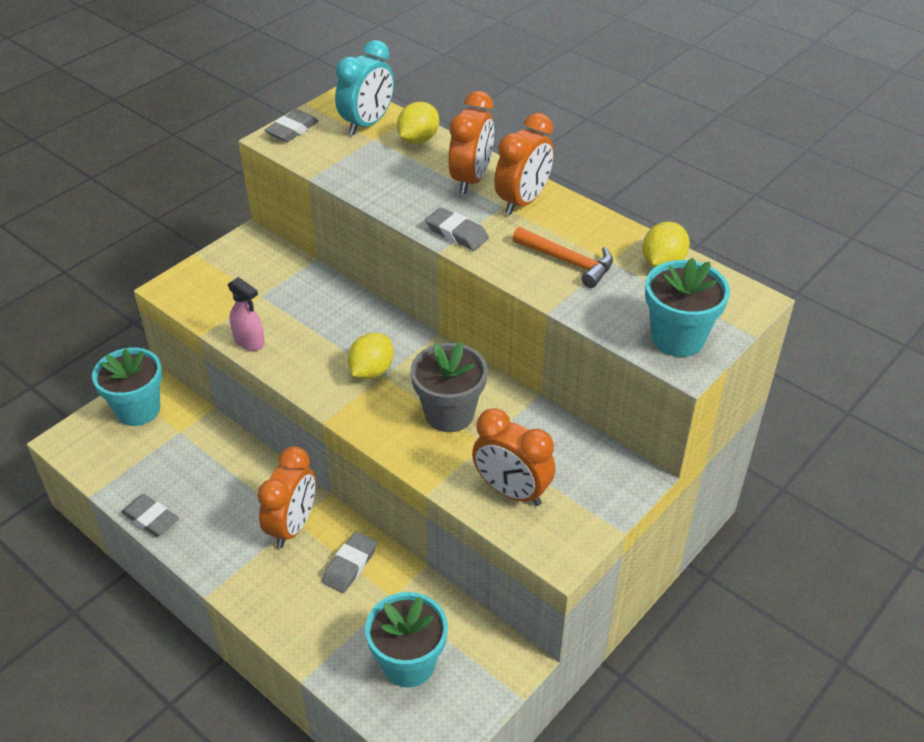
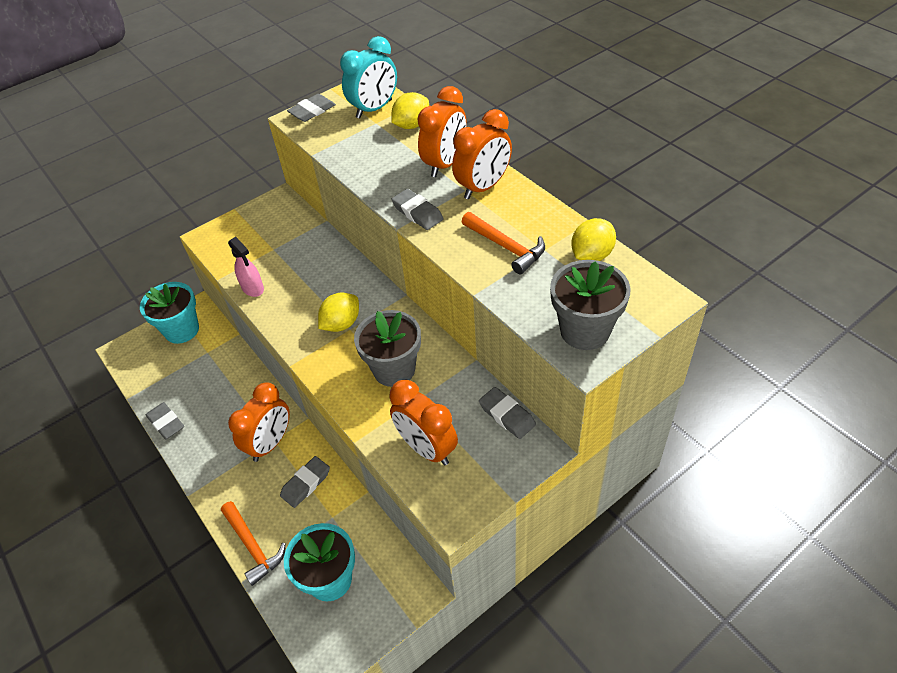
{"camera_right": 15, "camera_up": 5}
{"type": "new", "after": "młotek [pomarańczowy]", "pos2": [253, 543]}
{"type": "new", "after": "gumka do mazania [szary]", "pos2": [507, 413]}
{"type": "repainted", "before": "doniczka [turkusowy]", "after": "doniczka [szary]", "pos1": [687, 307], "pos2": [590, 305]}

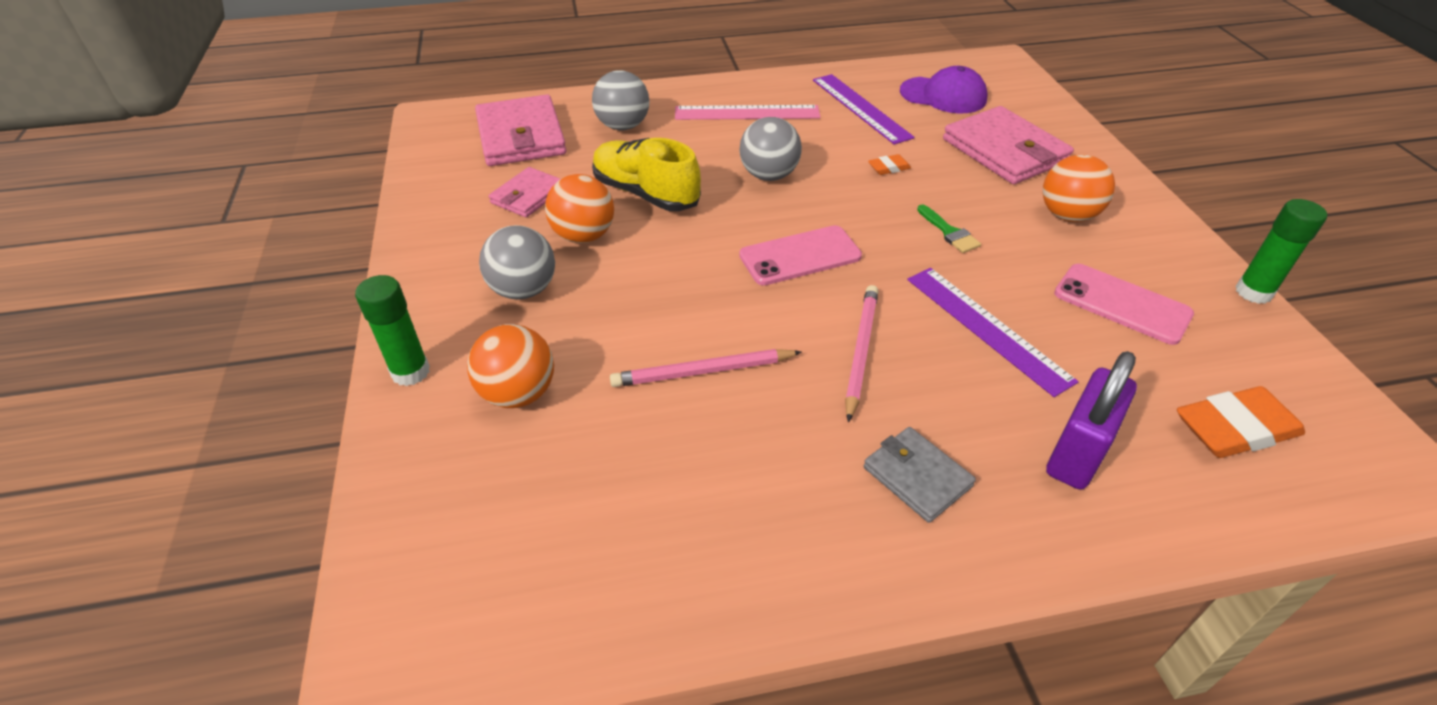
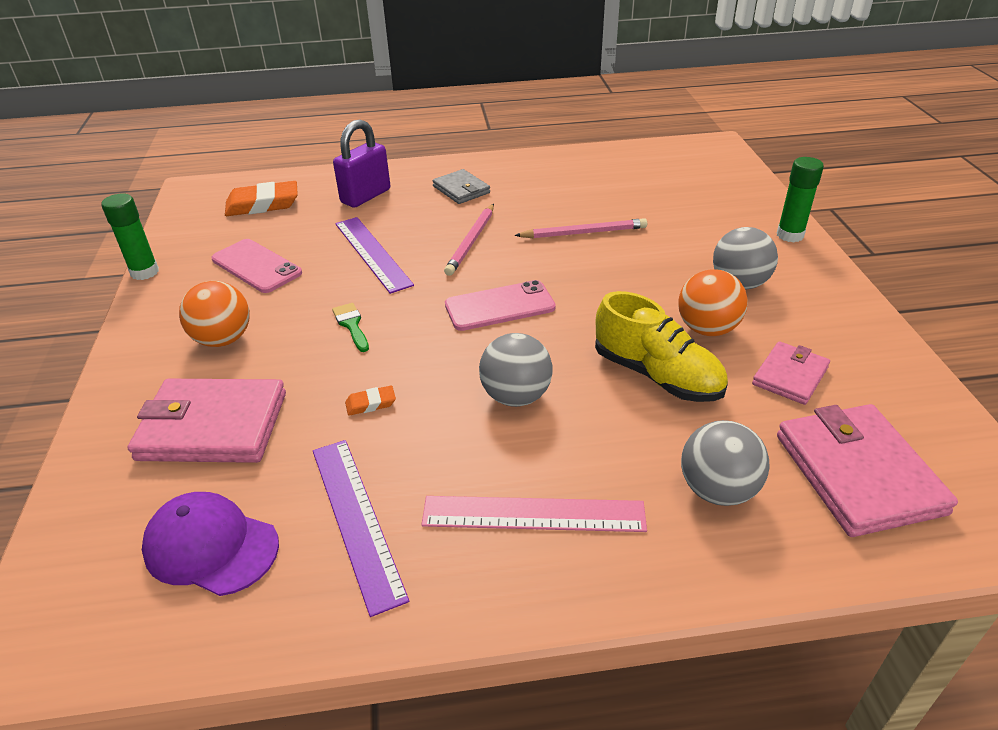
{"camera_right": -175, "camera_up": -5}
{"type": "rotated", "before": "portfel [różowy]", "pos1": [1008, 145], "pos2": [207, 421], "turn": -60}
{"type": "gone", "before": "piłka [pomarańczowy]", "pos1": [510, 366]}

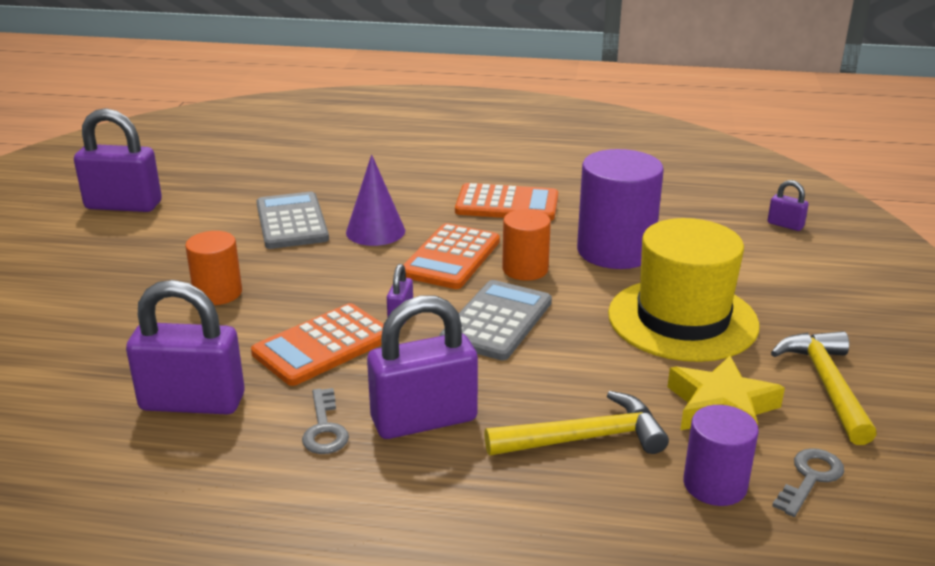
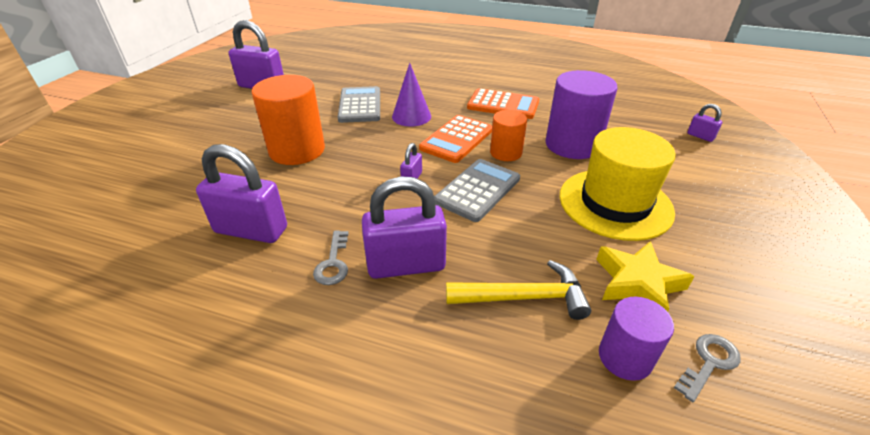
{"camera_right": 10, "camera_up": 10}
{"type": "scaled", "before": "walec [pomarańczowy]", "pos1": [213, 268], "pos2": [288, 120], "scale": 1.73}
{"type": "gone", "before": "kalkulator [pomarańczowy]", "pos1": [317, 344]}
{"type": "gone", "before": "młotek [żółty]", "pos1": [824, 388]}

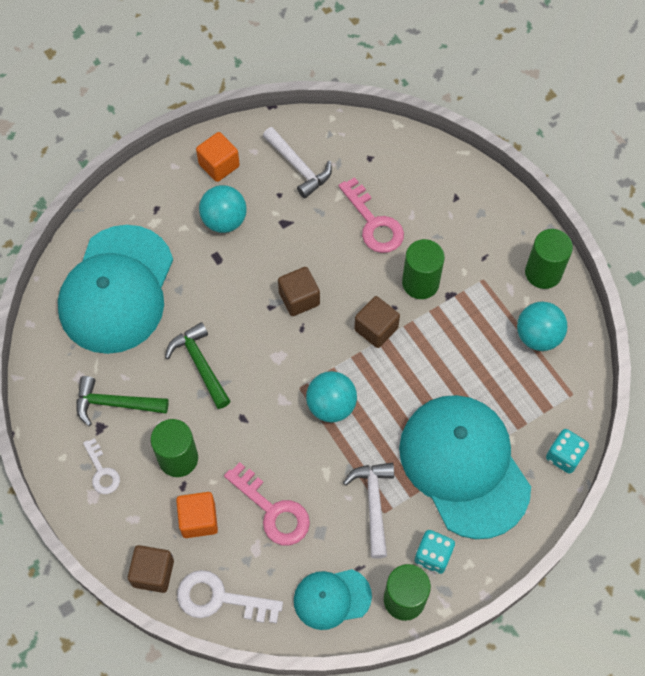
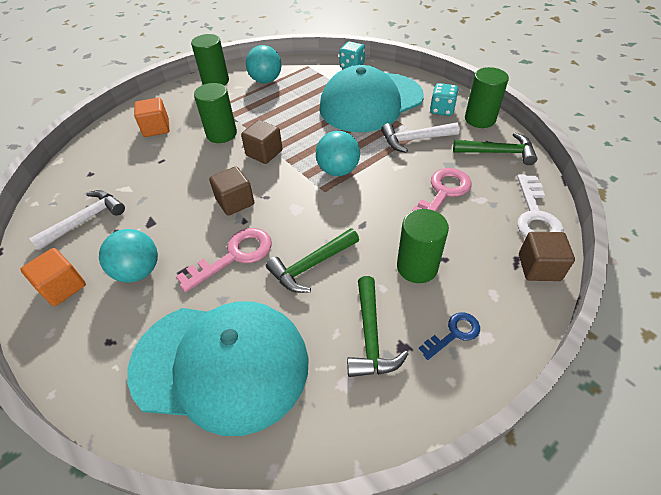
{"camera_right": -95, "camera_up": -15}
{"type": "shifted", "before": "sześcian [pomarańczowy]", "pos1": [197, 515], "pos2": [151, 117]}
{"type": "shifted", "before": "klucz [różowy]", "pos1": [371, 215], "pos2": [224, 260]}
{"type": "repainted", "before": "klucz [biały]", "after": "klucz [niebieski]", "pos1": [101, 466], "pos2": [449, 336]}
{"type": "swapped", "before": "czapka [turkusowy]", "after": "młotek [zielony]", "pos1": [333, 599], "pos2": [495, 149]}

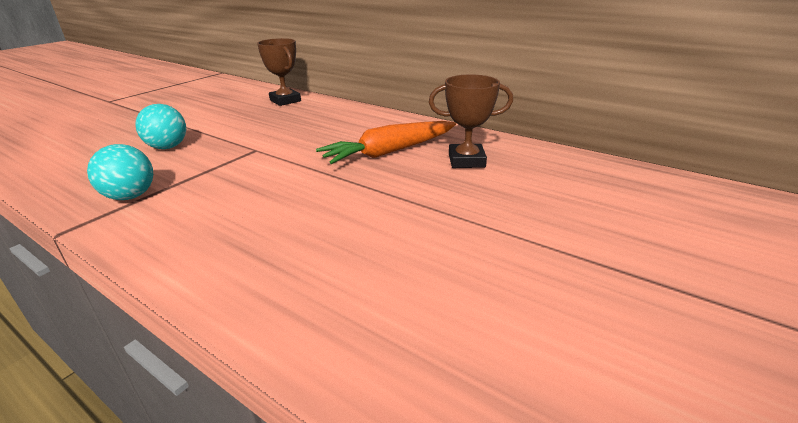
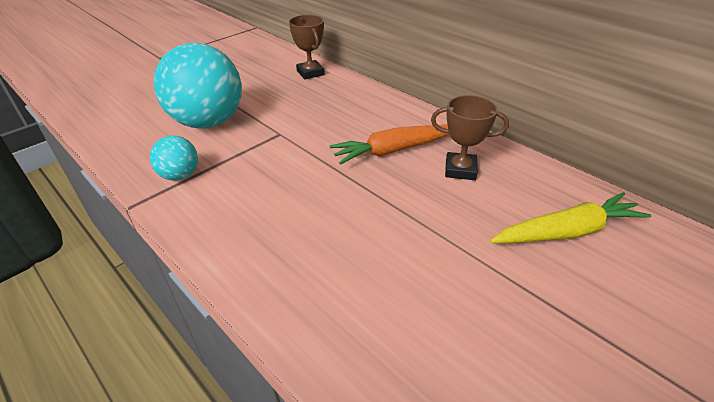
{"camera_right": 10, "camera_up": 10}
{"type": "scaled", "before": "piłka [turkusowy]", "pos1": [160, 126], "pos2": [198, 86], "scale": 2.11}
{"type": "new", "after": "marchewka [żółty]", "pos2": [571, 217]}

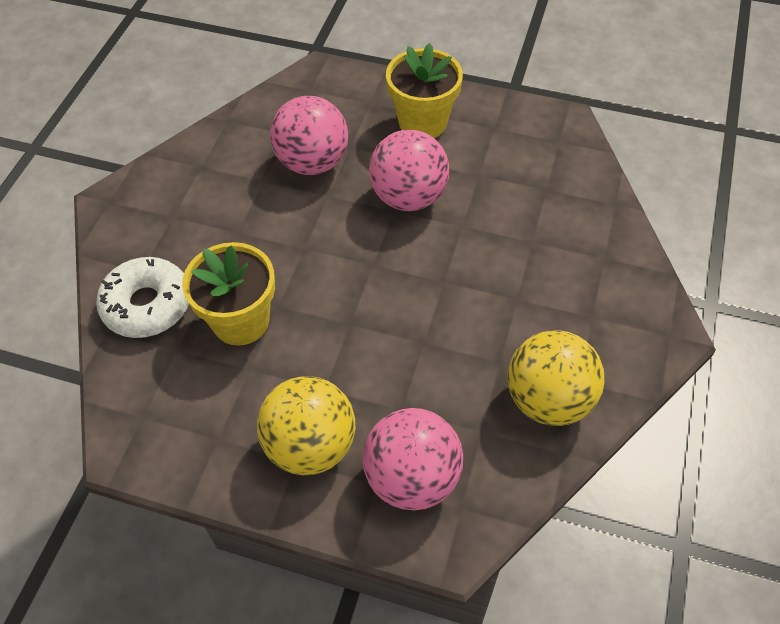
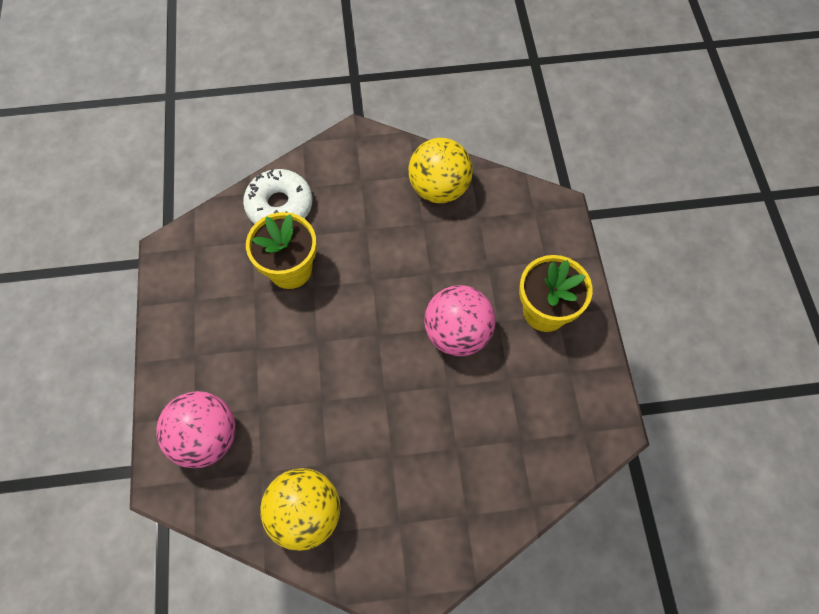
{"camera_right": 65, "camera_up": 10}
{"type": "shifted", "before": "piłka [żółty]", "pos1": [306, 425], "pos2": [440, 170]}
{"type": "gone", "before": "piłka [różowy]", "pos1": [309, 135]}

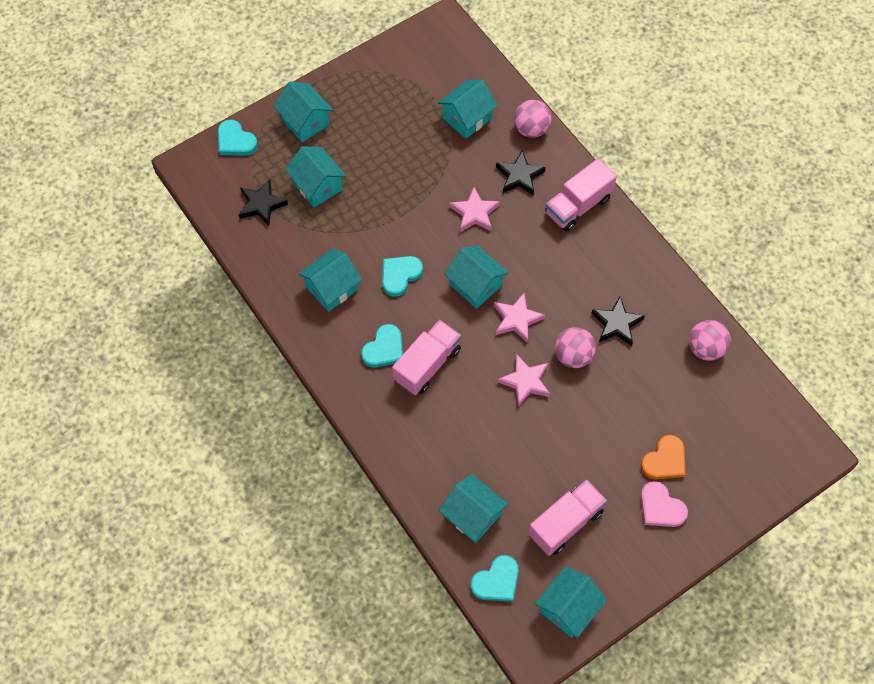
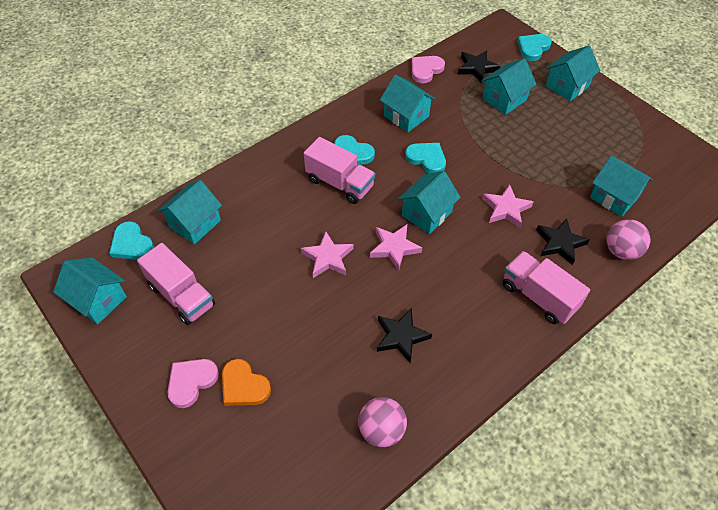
{"camera_right": 85, "camera_up": -10}
{"type": "new", "after": "serce [różowy]", "pos2": [428, 69]}
{"type": "gone", "before": "piłka [różowy]", "pos1": [575, 347]}

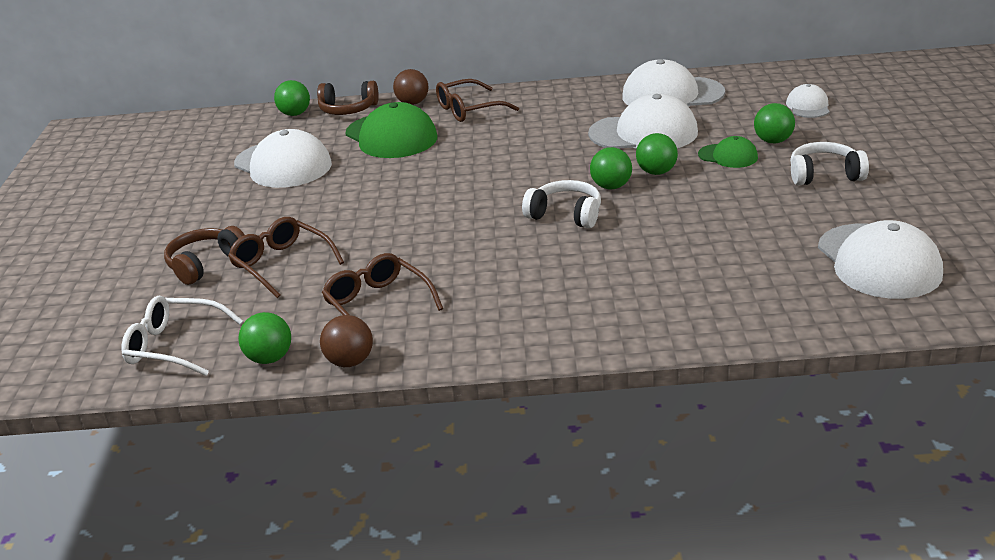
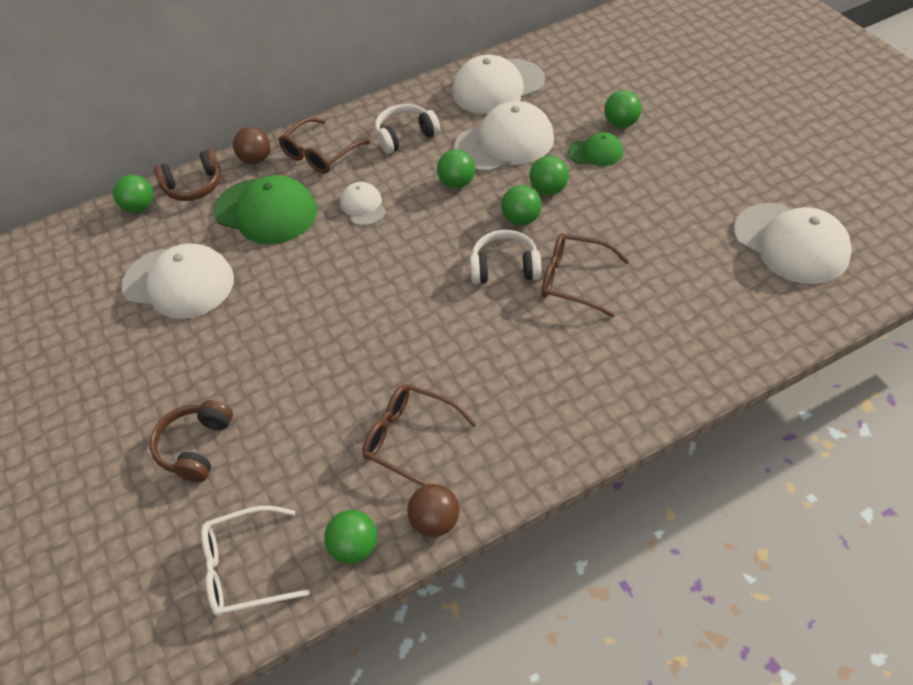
{"camera_right": -25, "camera_up": 20}
{"type": "shifted", "before": "czapka [biały]", "pos1": [808, 101], "pos2": [363, 204]}
{"type": "shifted", "before": "słuchawki [biały]", "pos1": [829, 163], "pos2": [407, 129]}
{"type": "new", "after": "piłka [zielony]", "pos2": [456, 169]}
{"type": "shifted", "before": "okulary [brązowy]", "pos1": [286, 257], "pos2": [586, 275]}

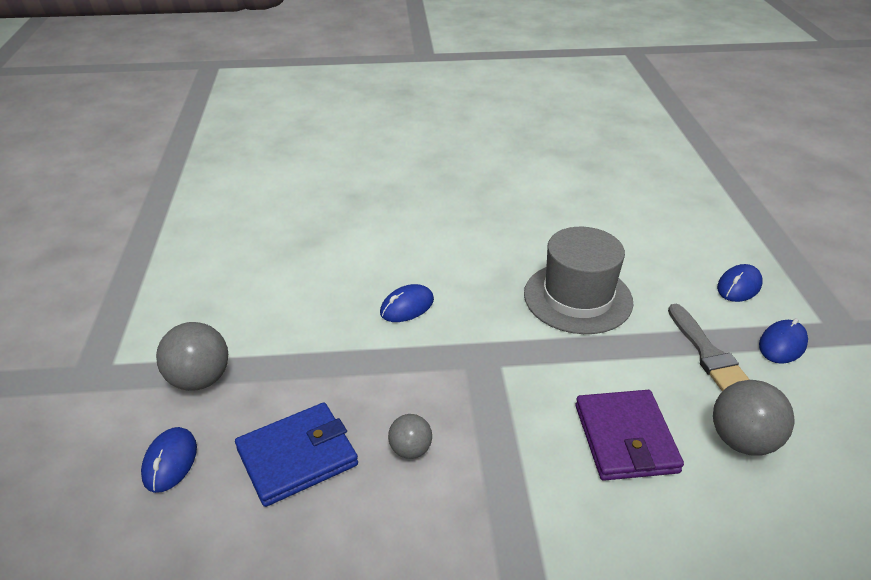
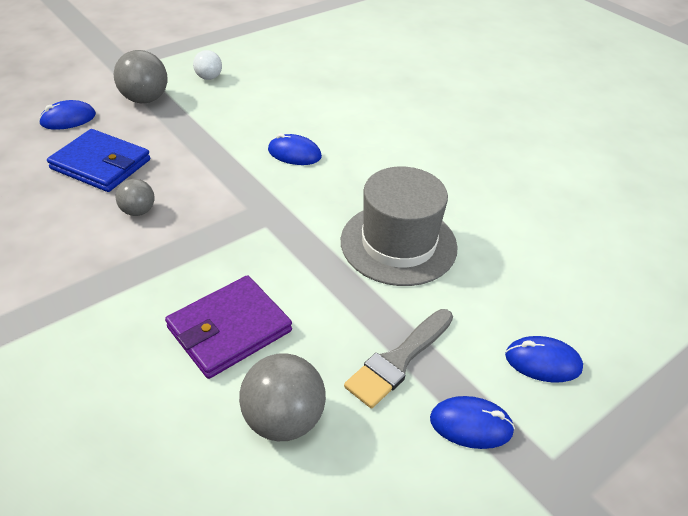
{"camera_right": 55, "camera_up": 5}
{"type": "new", "after": "piłka [biały]", "pos2": [207, 65]}

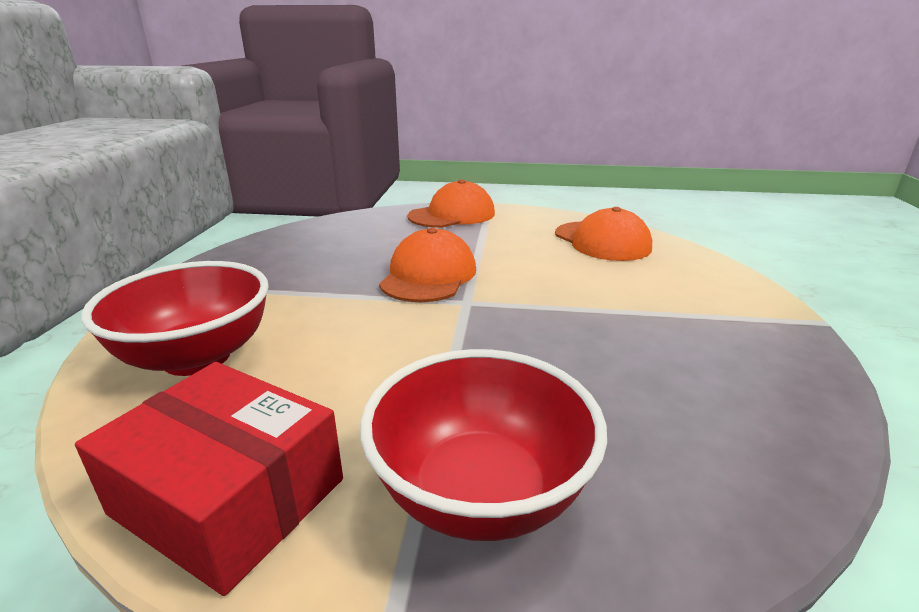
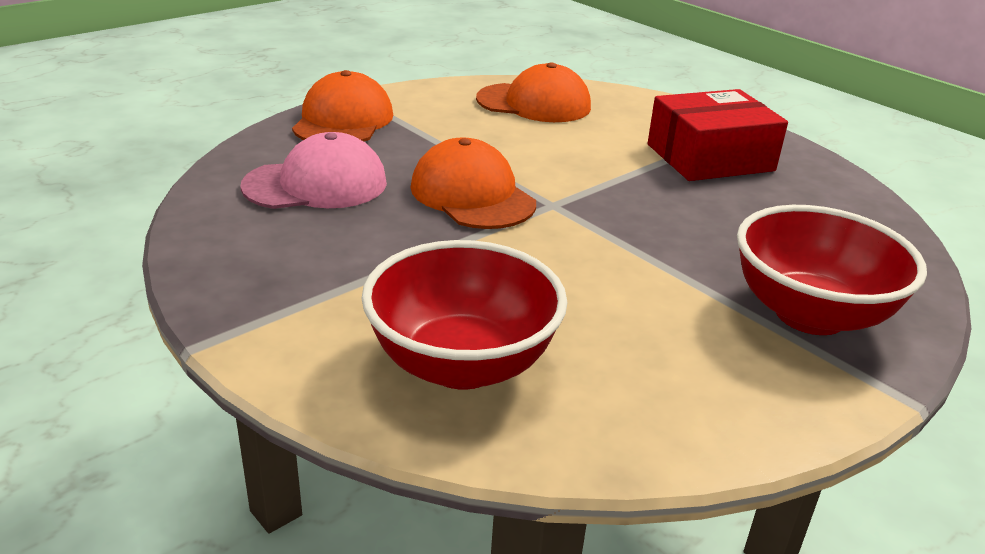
{"camera_right": -50, "camera_up": 5}
{"type": "new", "after": "czapka [różowy]", "pos2": [313, 170]}
{"type": "shifted", "before": "pudełko [czerwony]", "pos1": [209, 479], "pos2": [718, 135]}

